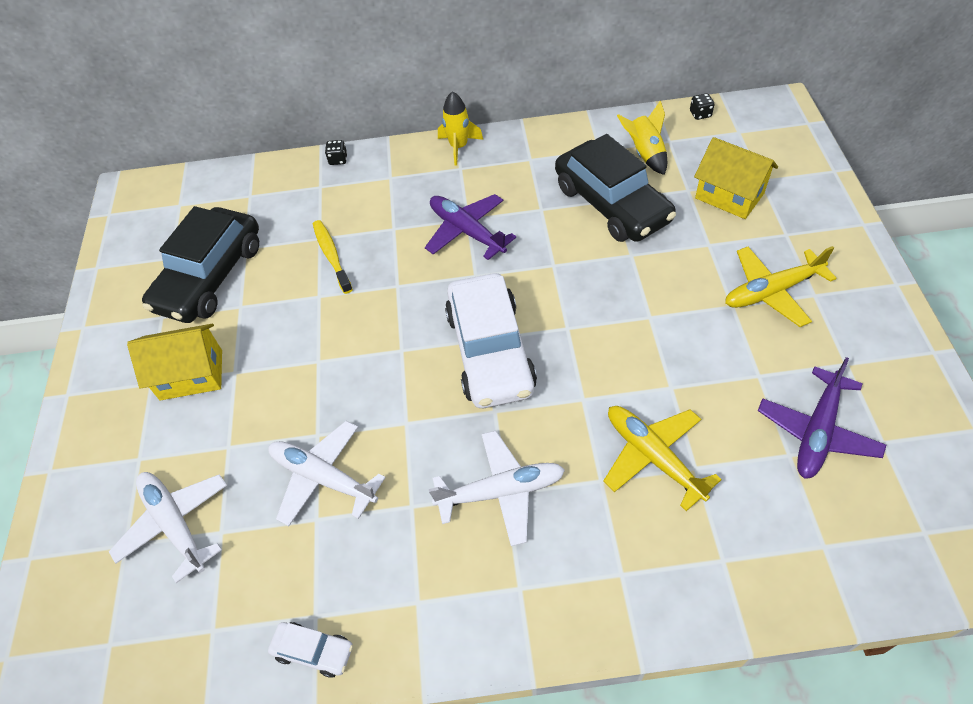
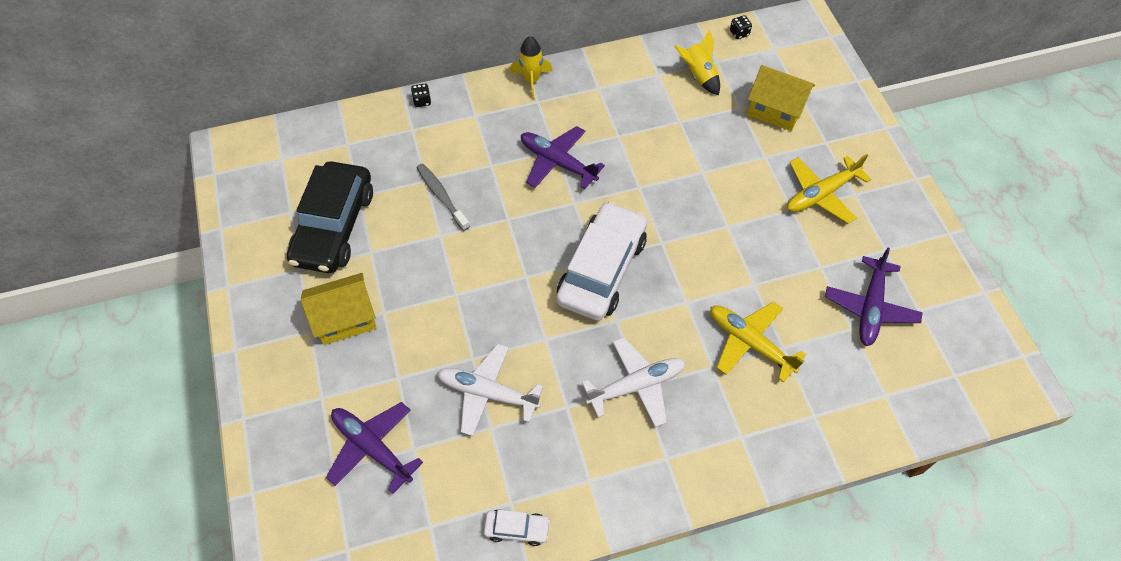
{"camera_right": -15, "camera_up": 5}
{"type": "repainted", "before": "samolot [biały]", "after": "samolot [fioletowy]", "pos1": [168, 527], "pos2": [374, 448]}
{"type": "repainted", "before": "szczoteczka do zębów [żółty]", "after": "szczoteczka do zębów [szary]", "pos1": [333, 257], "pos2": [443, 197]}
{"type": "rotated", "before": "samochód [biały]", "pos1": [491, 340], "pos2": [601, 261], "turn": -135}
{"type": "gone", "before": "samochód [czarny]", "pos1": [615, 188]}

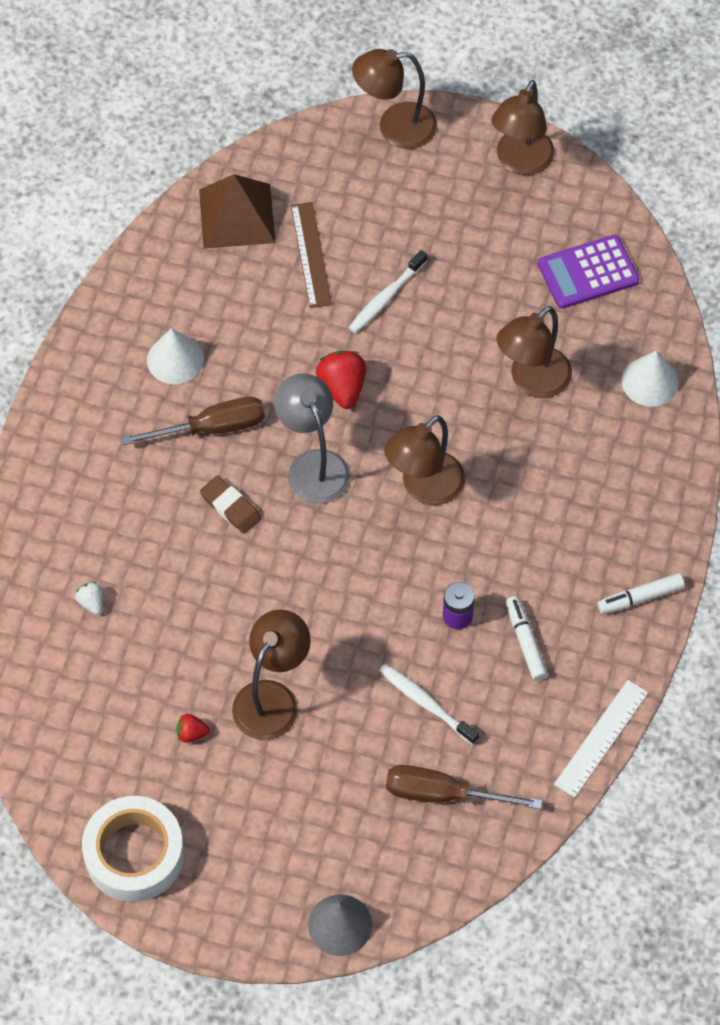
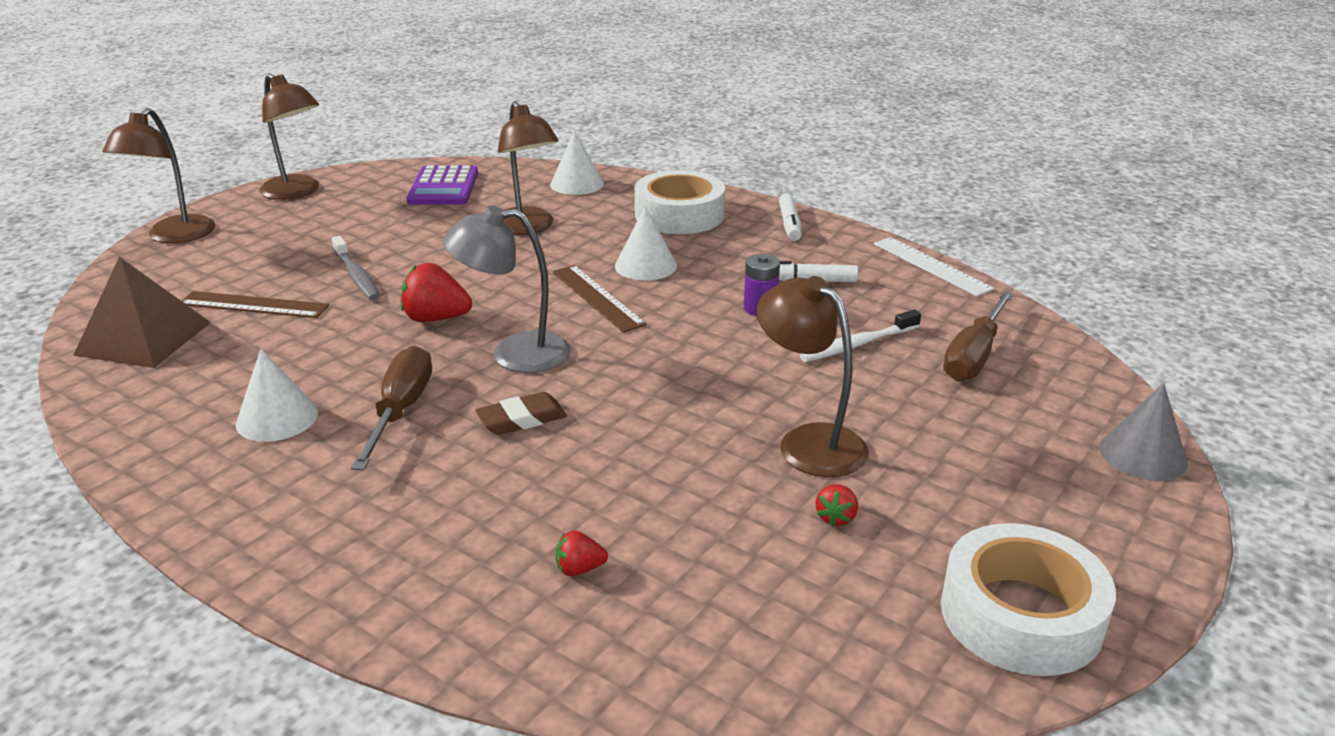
{"camera_right": -70, "camera_up": -30}
{"type": "repainted", "before": "szczoteczka do zębów [biały]", "after": "szczoteczka do zębów [szary]", "pos1": [388, 291], "pos2": [356, 268]}
{"type": "swapped", "before": "lampka [brązowy]", "after": "linijka [brązowy]", "pos1": [424, 460], "pos2": [599, 299]}
{"type": "repainted", "before": "truskawka [biały]", "after": "truskawka [czerwony]", "pos1": [89, 598], "pos2": [581, 553]}
{"type": "new", "after": "stożek [biały]", "pos2": [646, 243]}
{"type": "new", "after": "taśma klejąca [biały]", "pos2": [680, 202]}

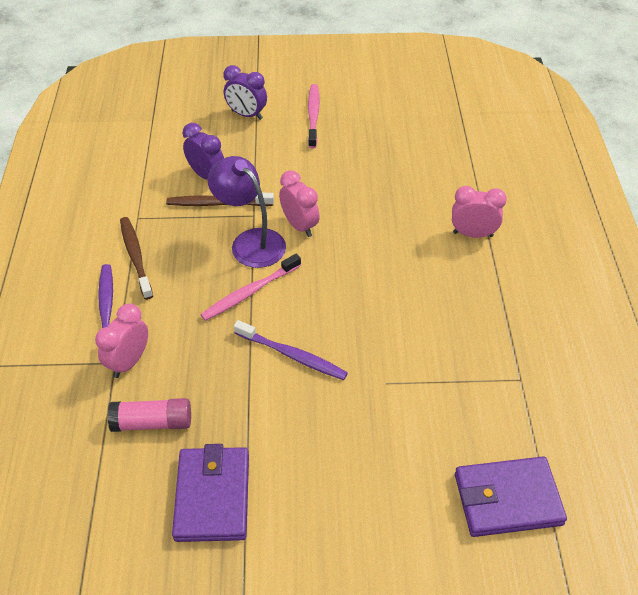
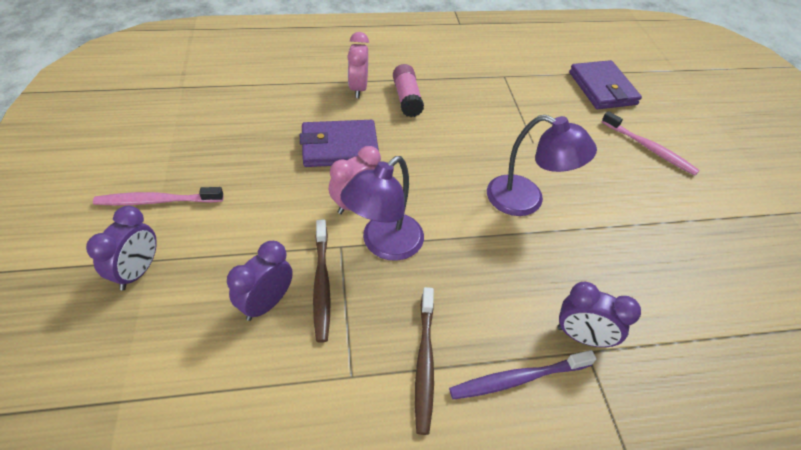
{"camera_right": -100, "camera_up": 0}
{"type": "shifted", "before": "portfel [fioletowy]", "pos1": [210, 493], "pos2": [339, 143]}
{"type": "shifted", "before": "klej w sztyfcie [różowy]", "pos1": [149, 415], "pos2": [408, 90]}
{"type": "rotated", "before": "szczoteczka do zębów [brązowy]", "pos1": [136, 258], "pos2": [424, 361], "turn": -60}
{"type": "swapped", "before": "szczoteczka do zębów [fioletowy]", "after": "lampka [fioletowy]", "pos1": [291, 350], "pos2": [542, 165]}
{"type": "repainted", "before": "budzik [różowy]", "after": "budzik [fioletowy]", "pos1": [121, 341], "pos2": [599, 314]}
{"type": "shifted", "before": "szczoteczka do zębów [różowy]", "pos1": [250, 287], "pos2": [651, 143]}

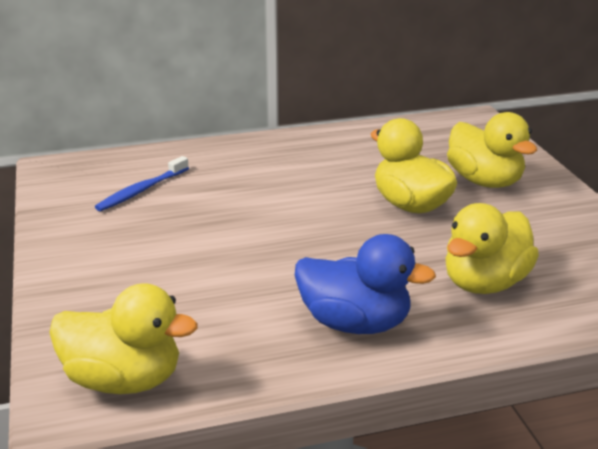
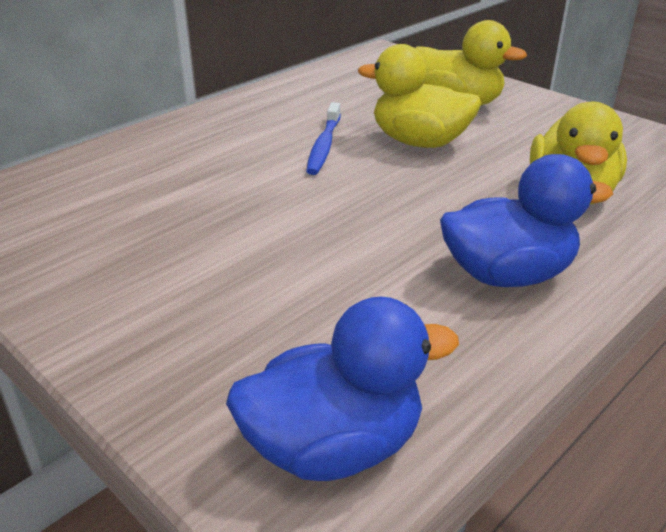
{"camera_right": -30, "camera_up": 5}
{"type": "repainted", "before": "kaczka [żółty]", "after": "kaczka [niebieski]", "pos1": [123, 338], "pos2": [342, 389]}
{"type": "shifted", "before": "szczoteczka do zębów [niebieski]", "pos1": [142, 183], "pos2": [323, 138]}

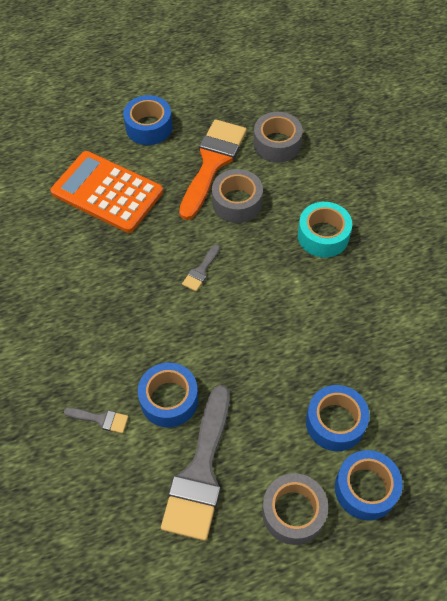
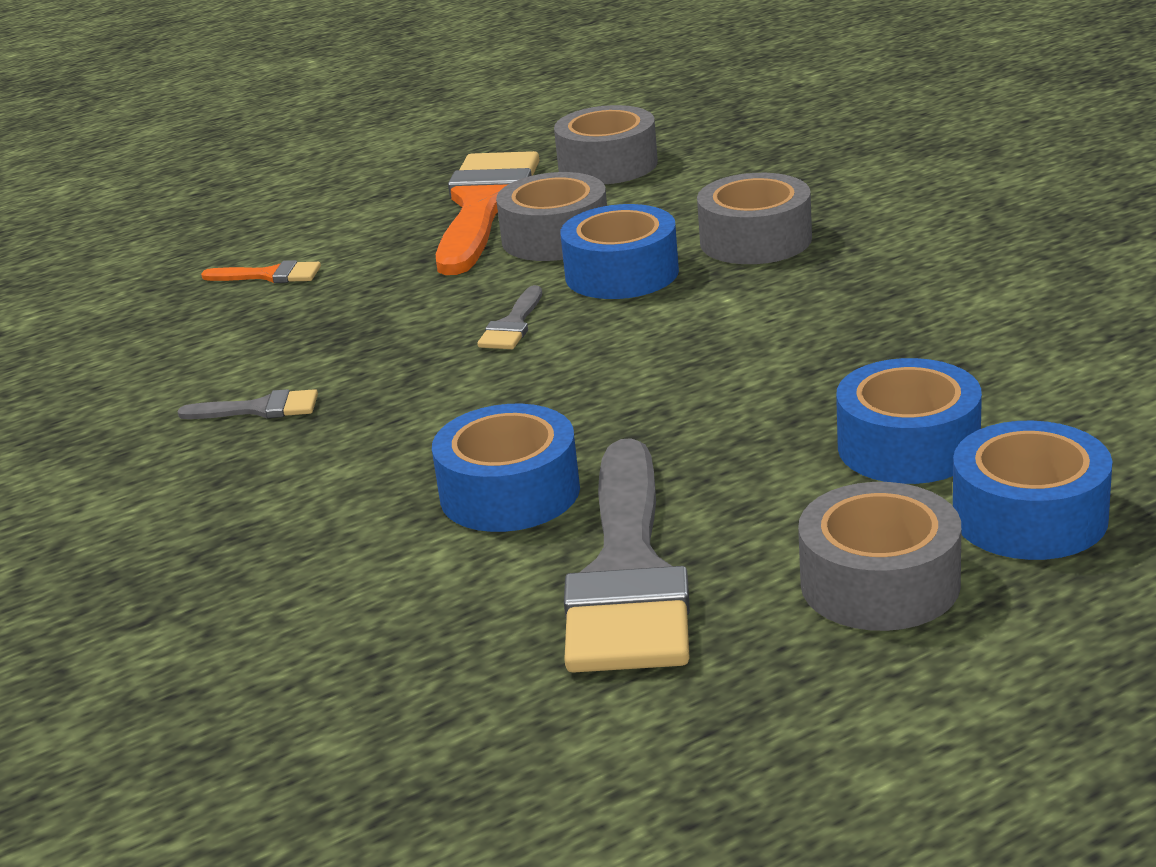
{"camera_right": -10, "camera_up": -30}
{"type": "shifted", "before": "pędzel [szary]", "pos1": [96, 420], "pos2": [248, 404]}
{"type": "swapped", "before": "kalkulator [pomarańczowy]", "after": "pędzel [pomarańczowy]", "pos1": [106, 192], "pos2": [261, 271]}
{"type": "shifted", "before": "taśma klejąca [niebieski]", "pos1": [147, 120], "pos2": [619, 251]}
{"type": "repainted", "before": "taśma klejąca [turkusowy]", "after": "taśma klejąca [szary]", "pos1": [325, 230], "pos2": [754, 218]}

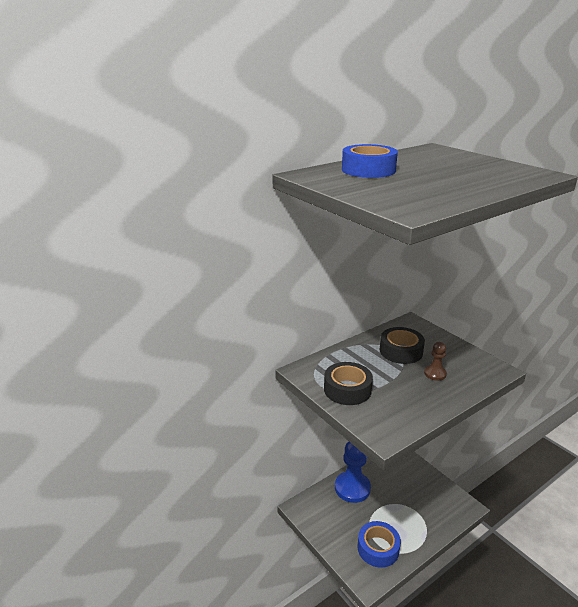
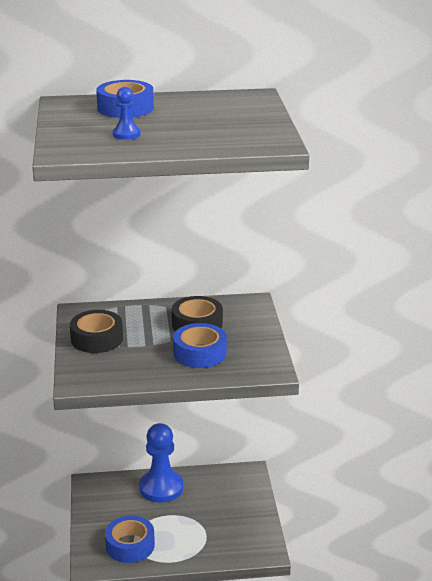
{"camera_right": 30, "camera_up": 0}
{"type": "new", "after": "pionek [niebieski]", "pos2": [126, 113]}
{"type": "swapped", "before": "pionek [brązowy]", "after": "taśma klejąca [niebieski]", "pos1": [435, 361], "pos2": [200, 345]}

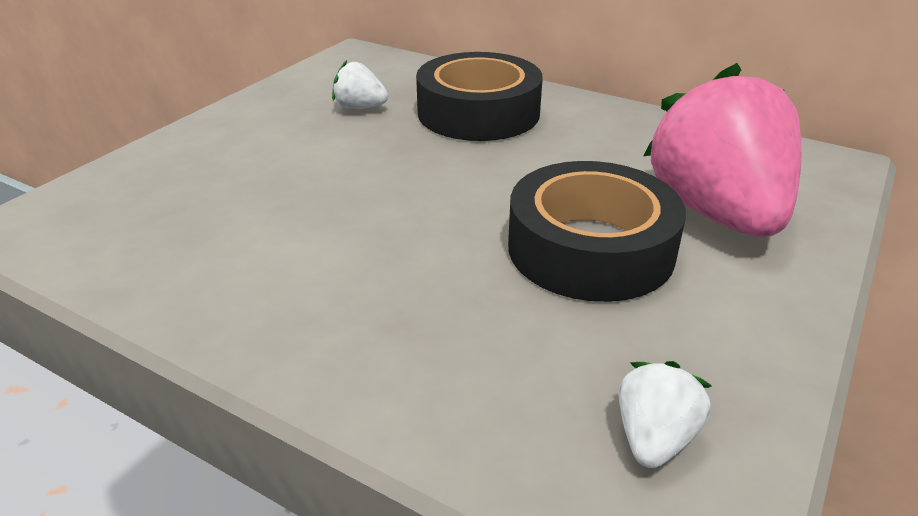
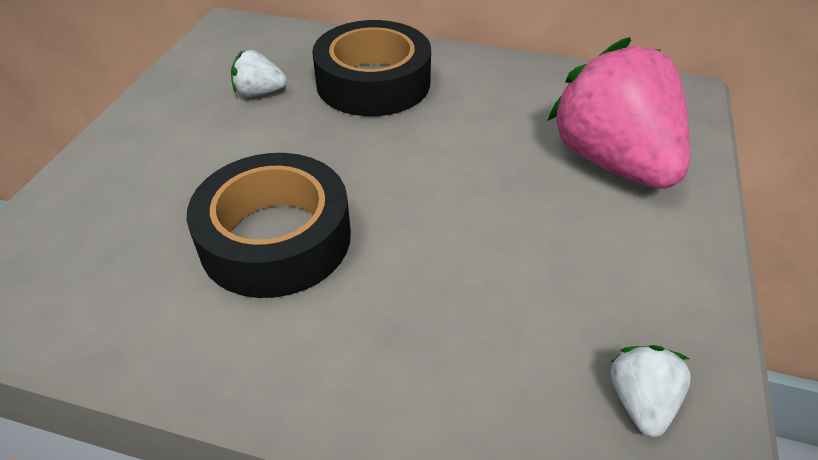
{"camera_right": -15, "camera_up": 10}
{"type": "shifted", "before": "taśma klejąca [czarny]", "pos1": [597, 231], "pos2": [269, 225]}

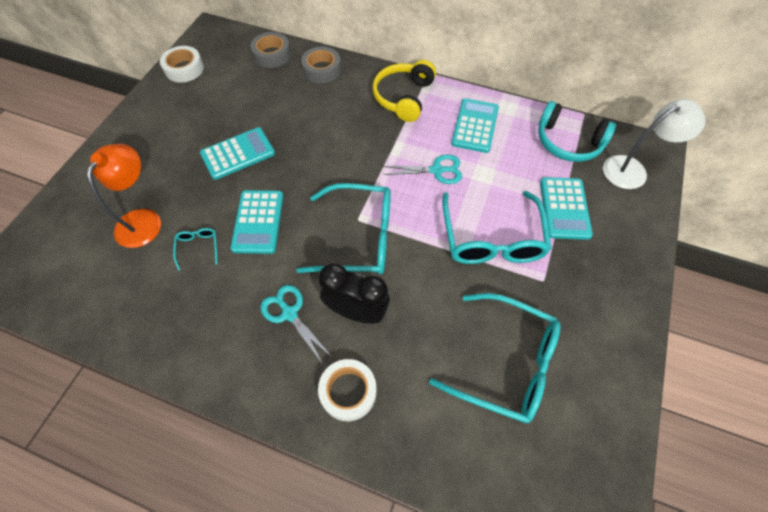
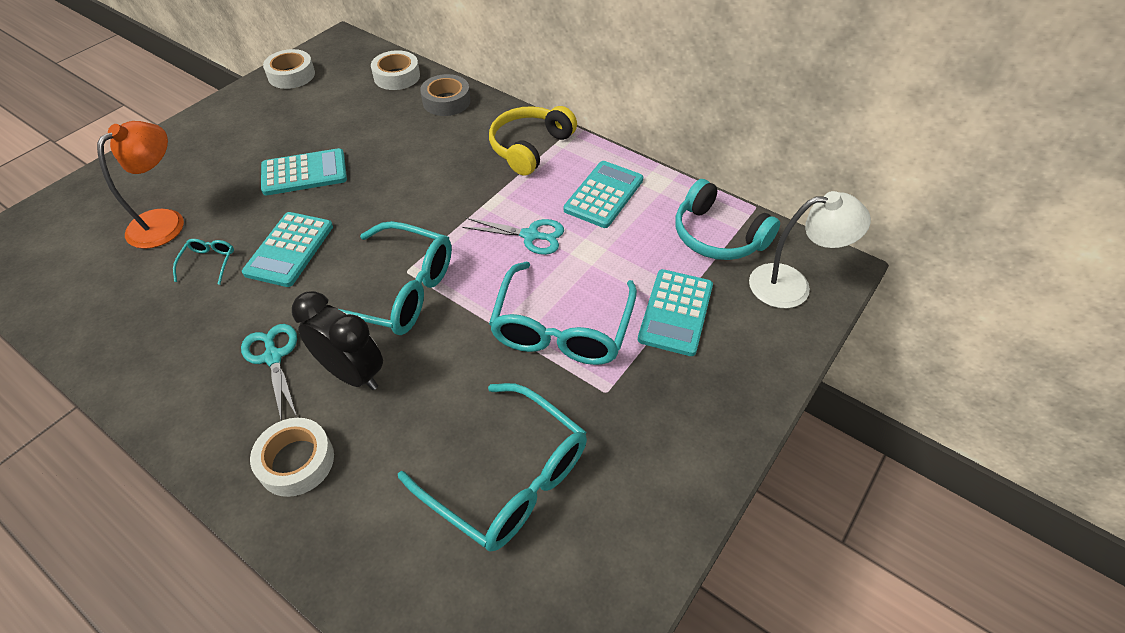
{"camera_right": 15, "camera_up": -10}
{"type": "repainted", "before": "taśma klejąca [szary]", "after": "taśma klejąca [biały]", "pos1": [270, 50], "pos2": [395, 70]}

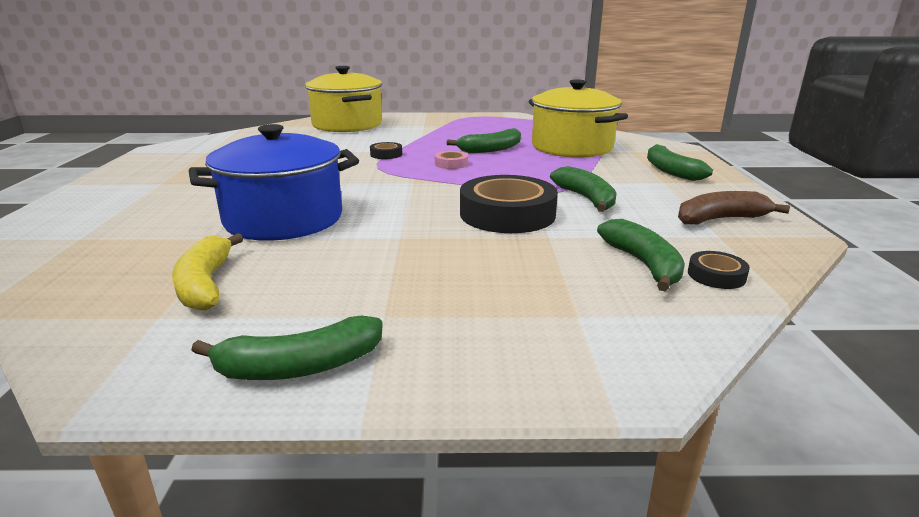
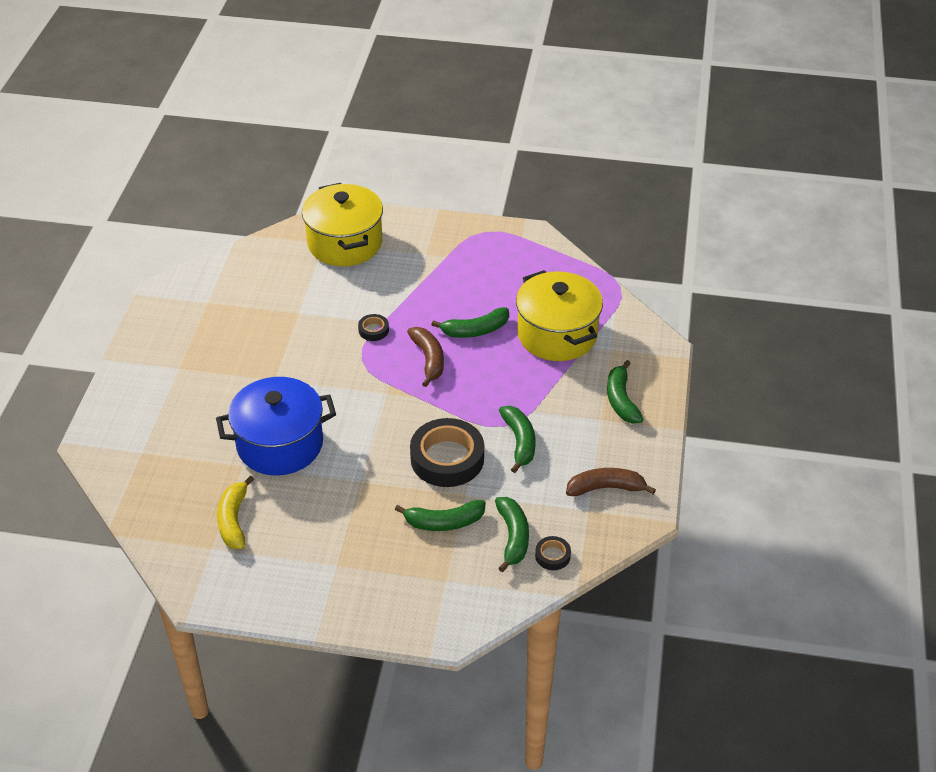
{"camera_right": 10, "camera_up": 20}
{"type": "shifted", "before": "banan [zielony]", "pos1": [287, 348], "pos2": [440, 515]}
{"type": "swapped", "before": "taśma klejąca [różowy]", "after": "banan [brązowy]", "pos1": [451, 160], "pos2": [425, 357]}

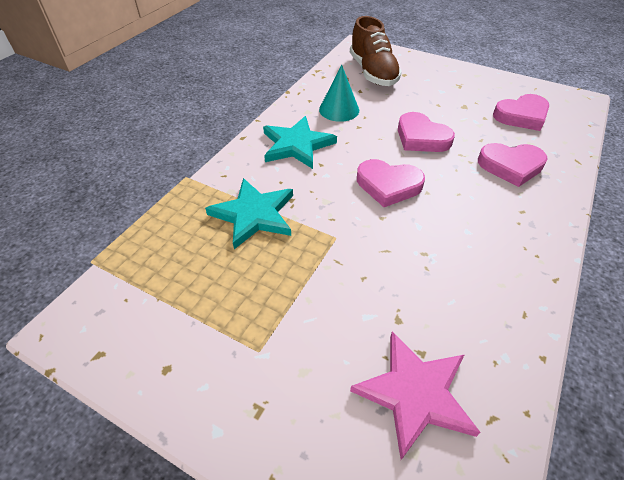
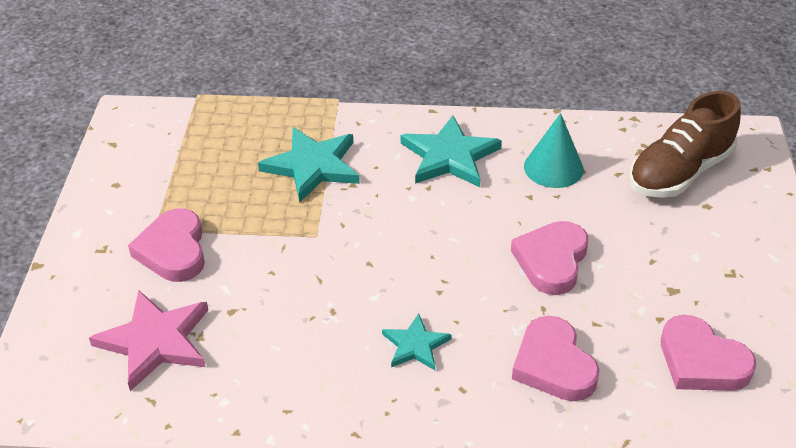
{"camera_right": 65, "camera_up": -5}
{"type": "shifted", "before": "serce [różowy]", "pos1": [391, 183], "pos2": [166, 245]}
{"type": "new", "after": "gwiazda [turkusowy]", "pos2": [417, 341]}

